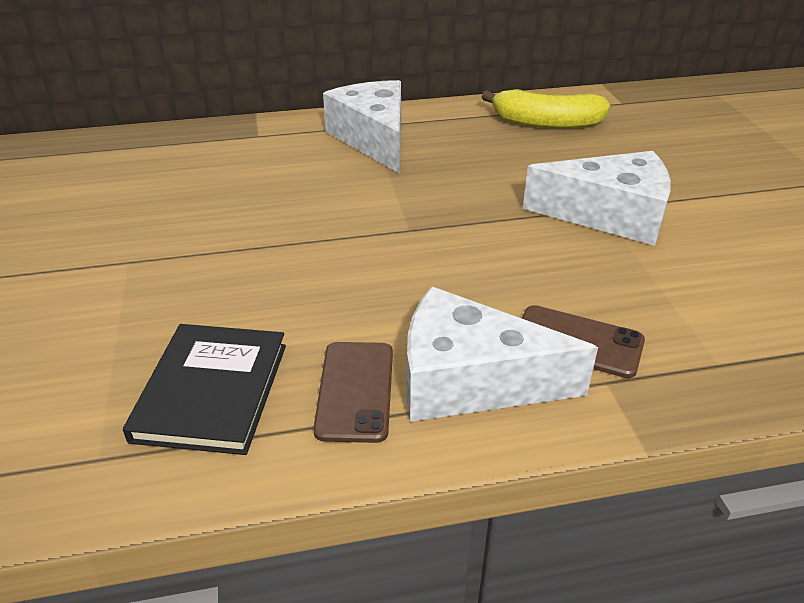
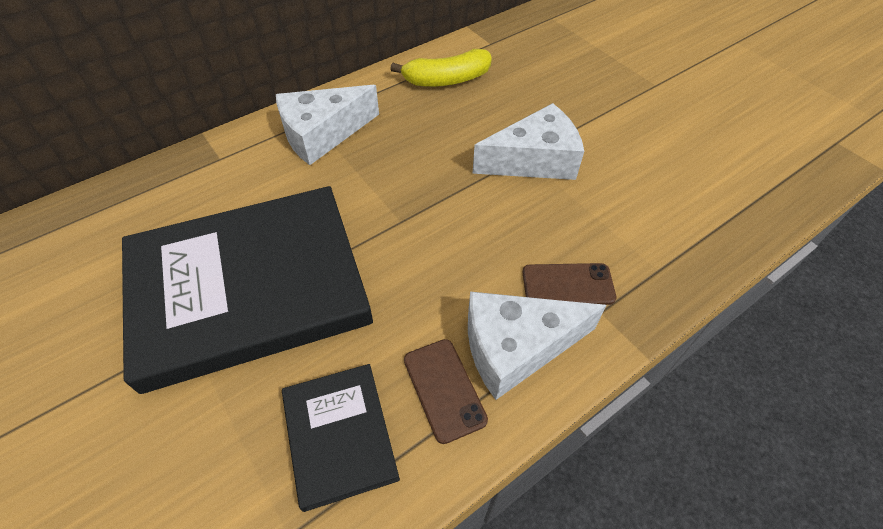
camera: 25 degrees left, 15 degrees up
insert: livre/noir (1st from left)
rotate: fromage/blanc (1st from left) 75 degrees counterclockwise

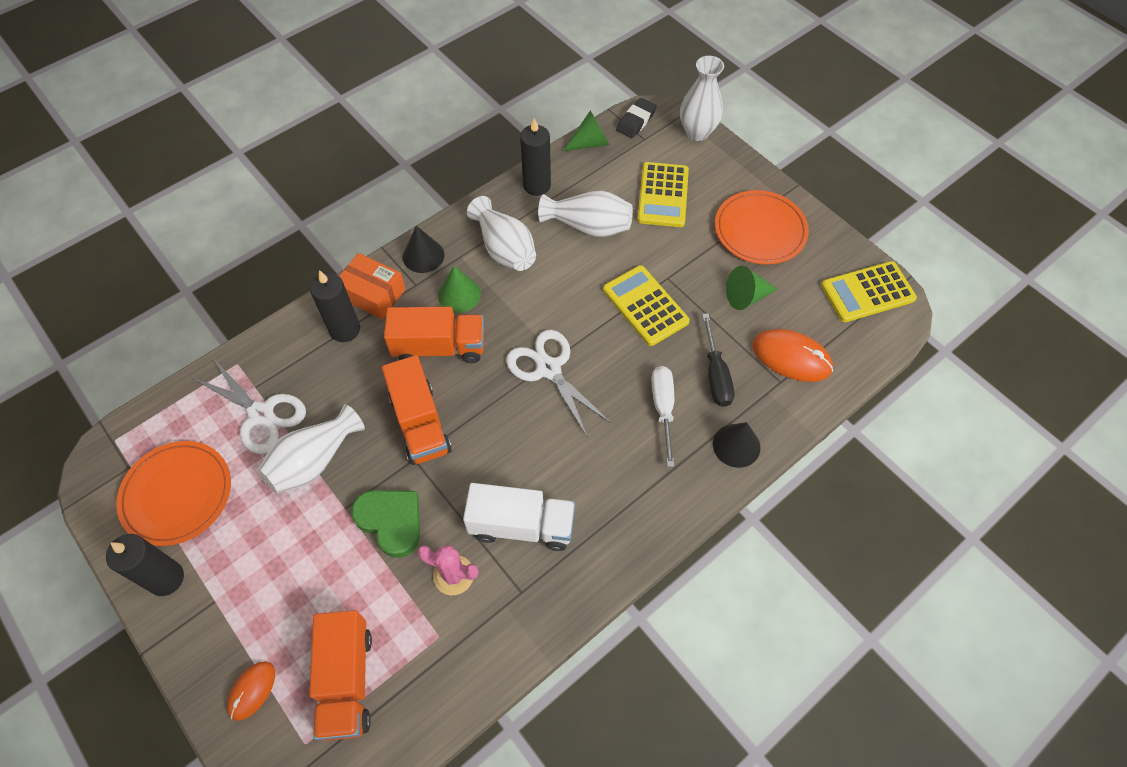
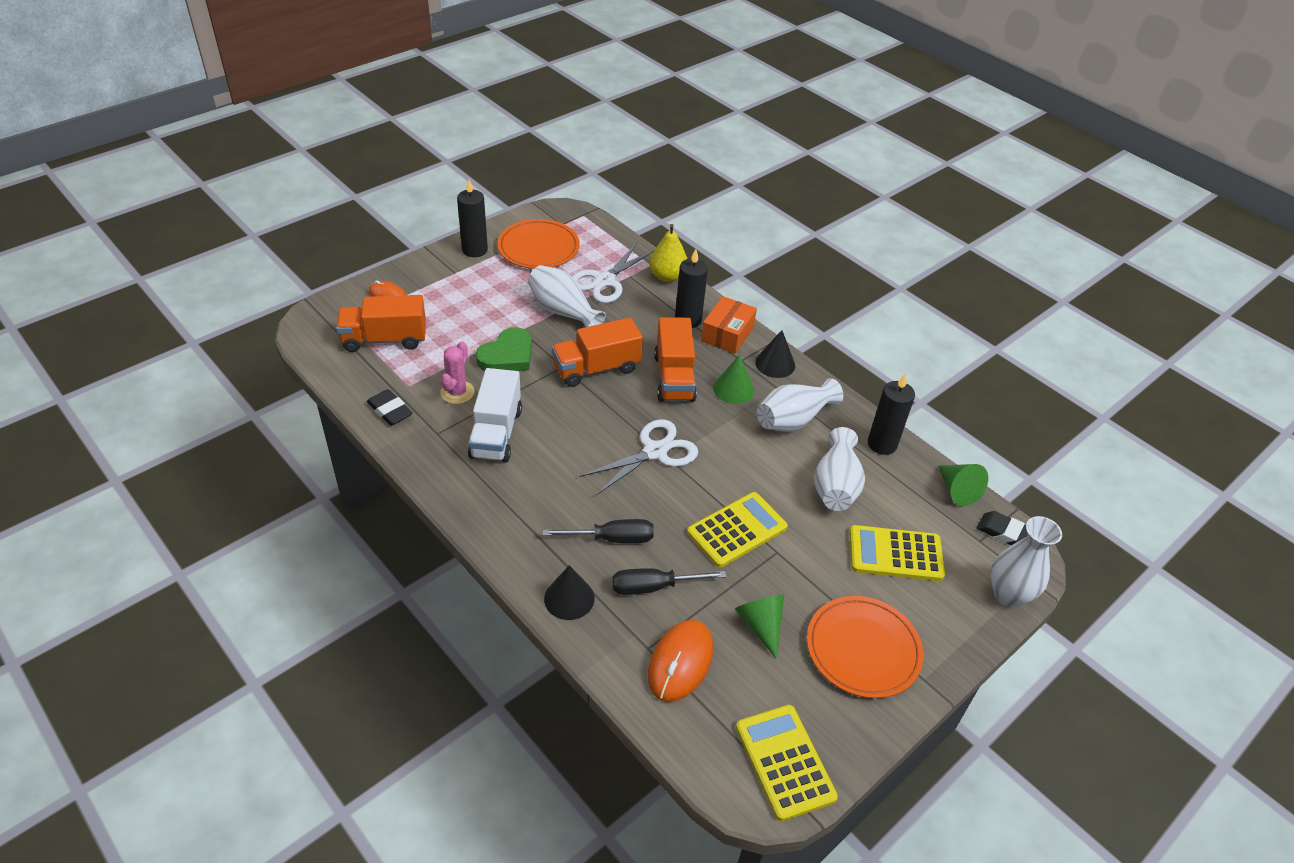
camera: 85 degrees right, 15 degrees down
insert: gomme/noir (1st from left); poire/jaune
recolor: tournevis/blanc to tournevis/noir (1st from left)

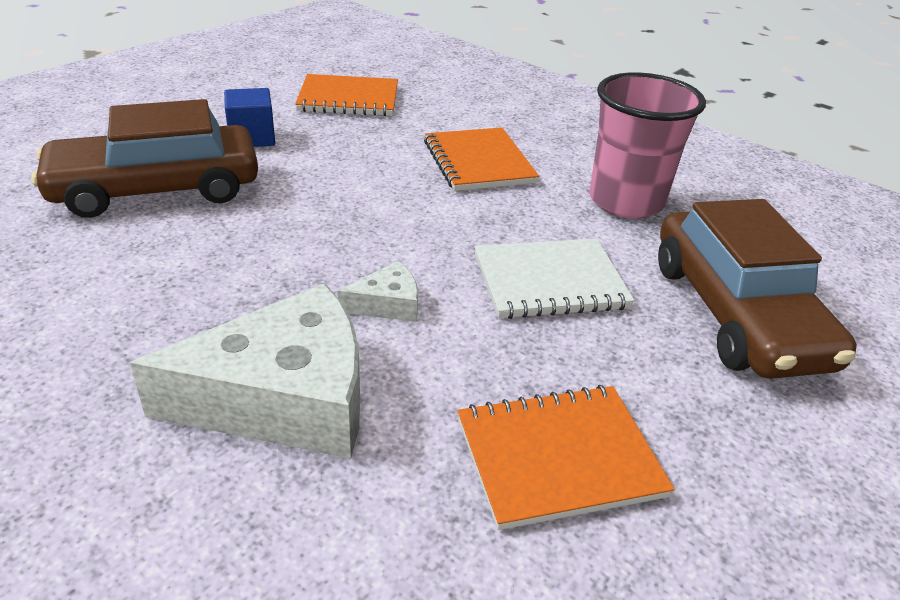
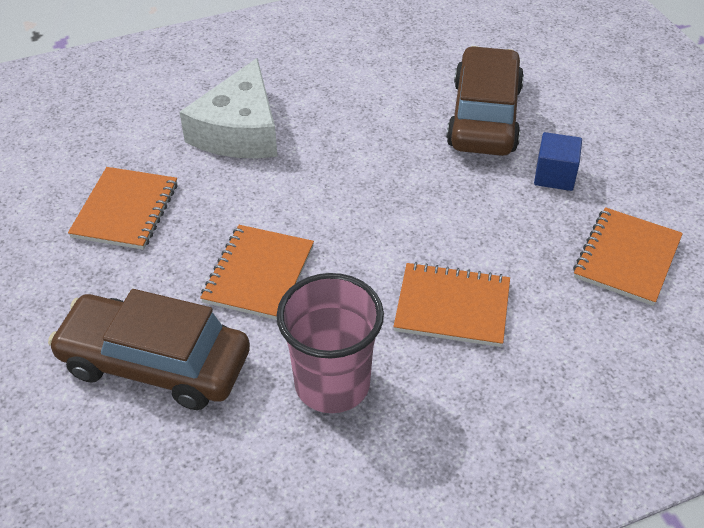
camera: 120 degrees right, 10 degrees up
delete: fromage/blanc (2nd from left)
recolor: carnet/blanc to carnet/orange (2nd from left)

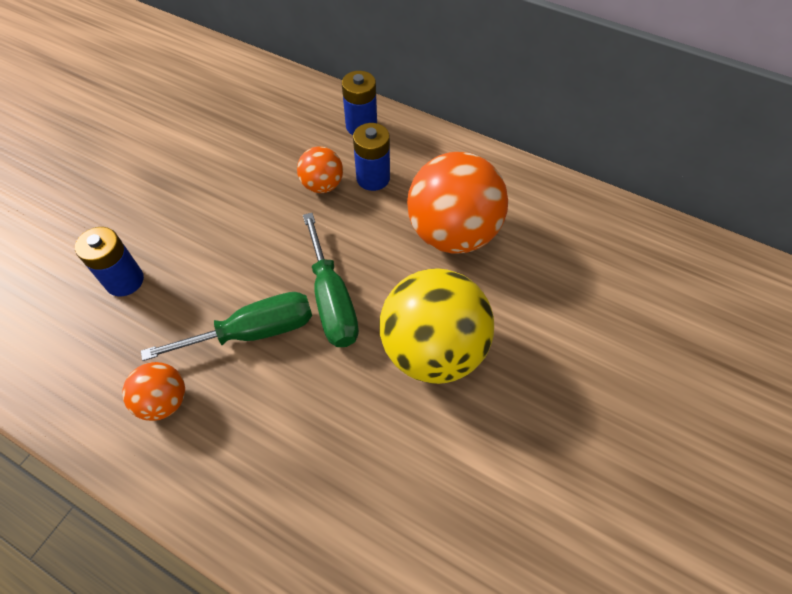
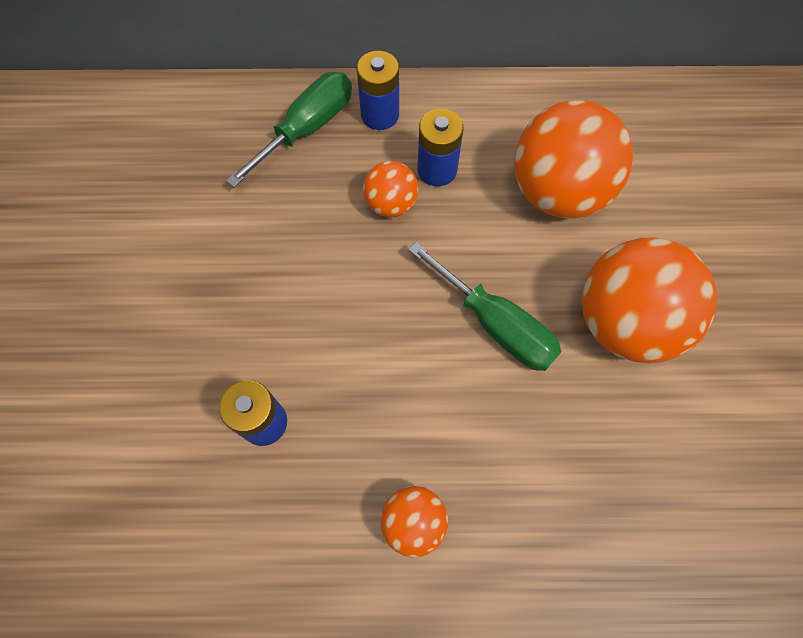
camera: 30 degrees left, 10 degrees up
move: tournevis/vert (1st from left)
recolor: balle/jaune to balle/orange (4th from left)

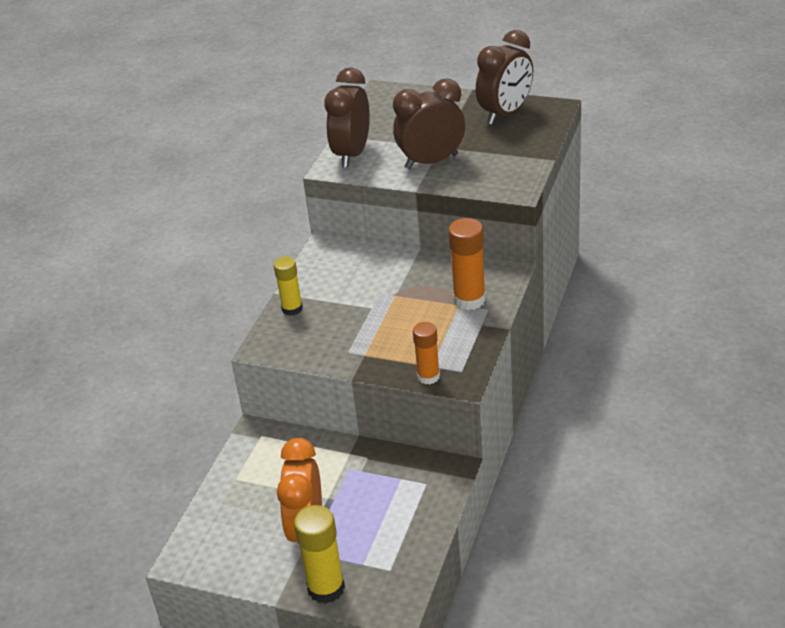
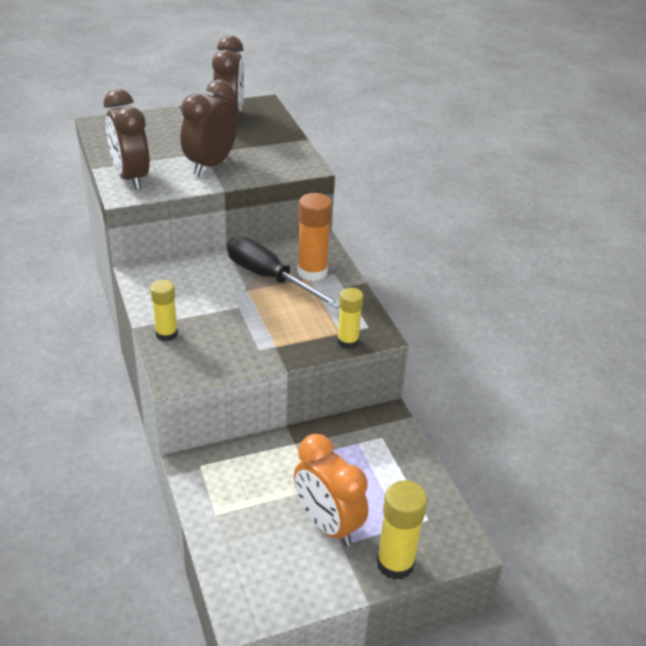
camera: 45 degrees left, 0 degrees up
insert: tournevis/noir
recolor: bâton de colle/orange (1st from left) to bâton de colle/jaune (2nd from left)

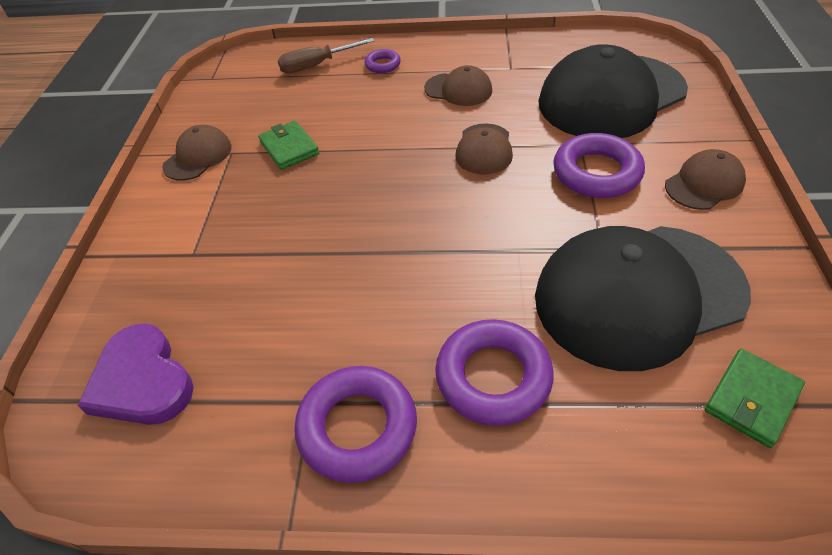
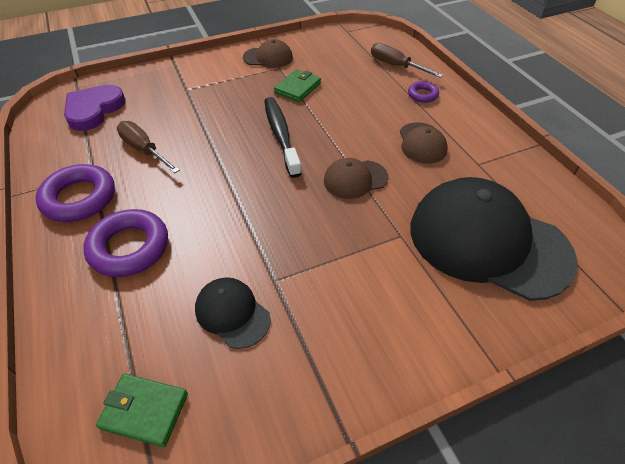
camera: 60 degrees right, 0 degrees up
delete: anneau/violet (4th from left); casquette/marron (4th from left)
insert: tournevis/marron (1st from left); brosse à dents/noir
resize: casquette/noir (2nd from left in the first image) x0.46

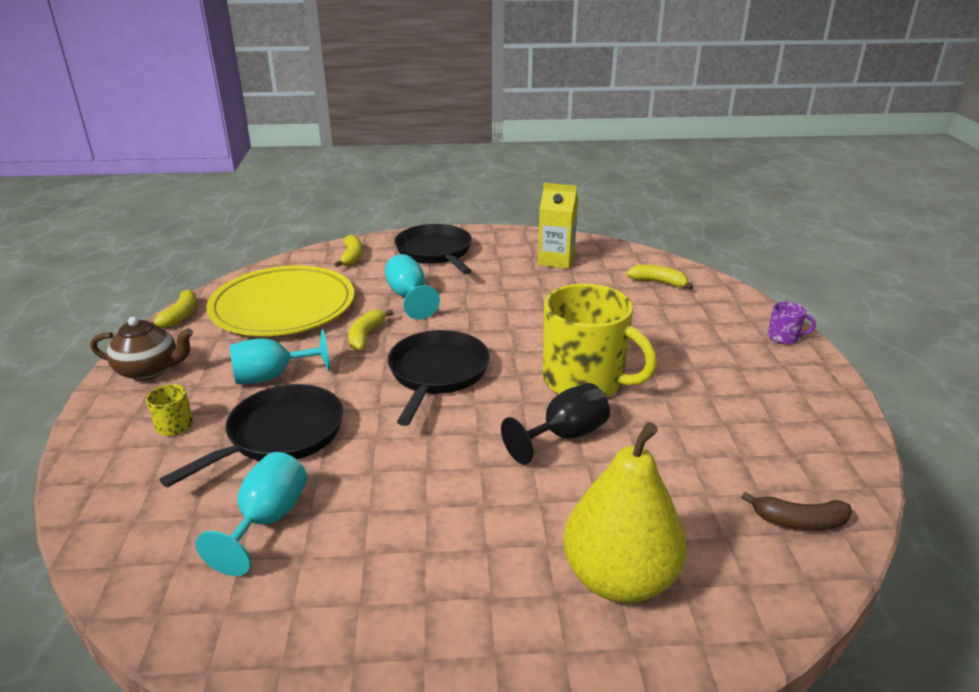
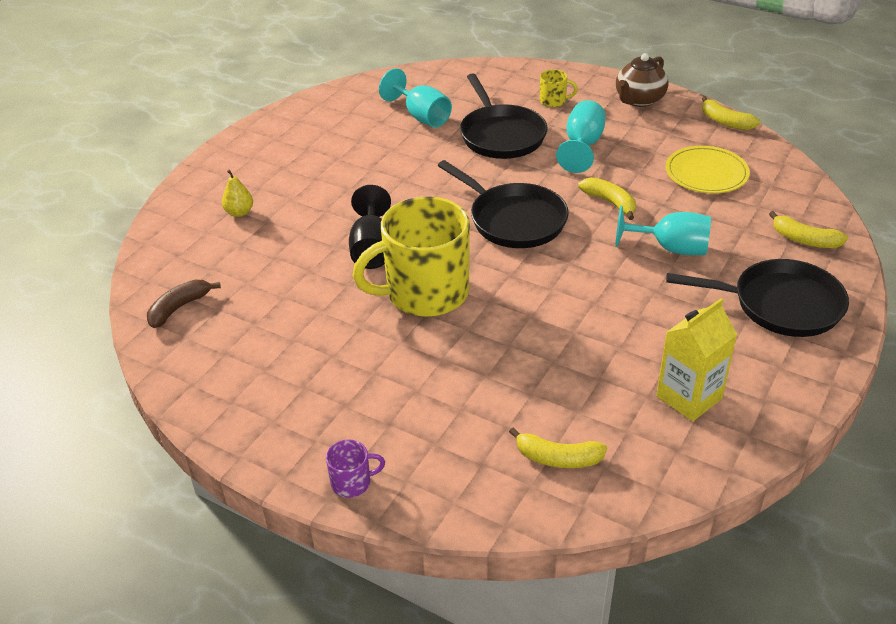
camera: 125 degrees right, 10 degrees up
rotate: banane/jaune (4th from left in the first image) 45 degrees clockwise; tasse/violet 150 degrees counterclockwise
resize: assiette/jaune x0.55; poire/jaune x0.40

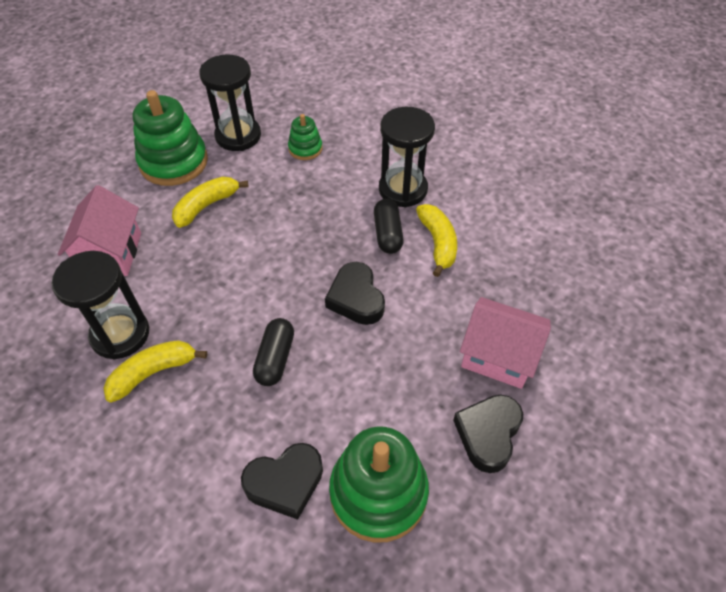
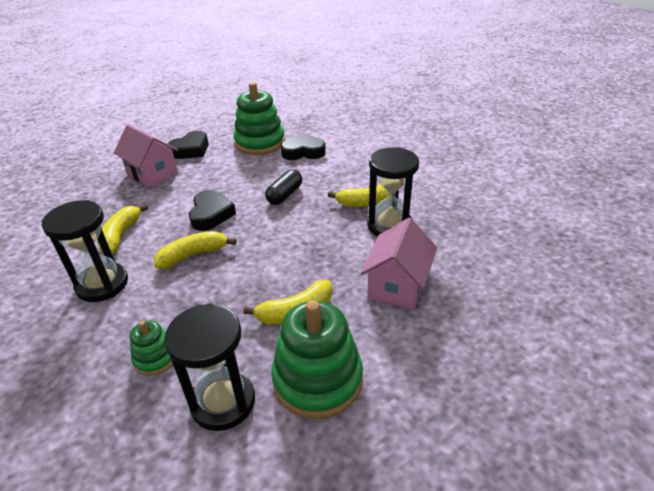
camera: 160 degrees left, 15 degrees down
delete: gélule/noir (2nd from left)
insert: banane/jaune (2nd from left)

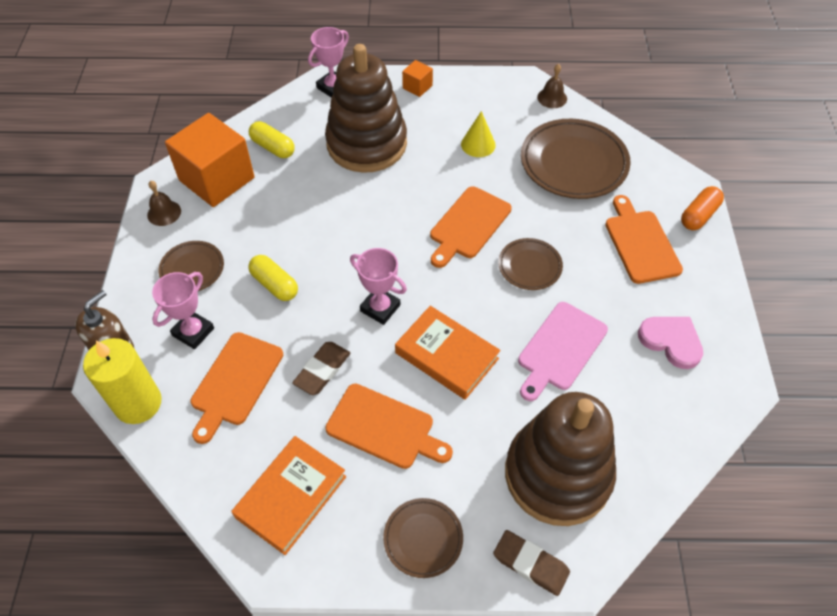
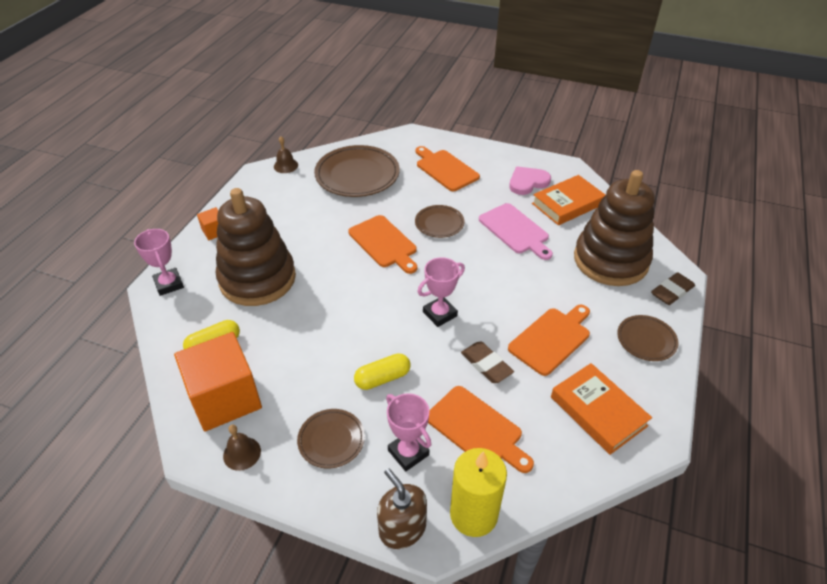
camera: 70 degrees left, 10 degrees down
delete: cône/jaune; gélule/orange
move: livre/orange (2nd from left in the first image) to livre/orange (1st from left)
rotate: planche à découper/orange (4th from left in the first image) 45 degrees clockwise

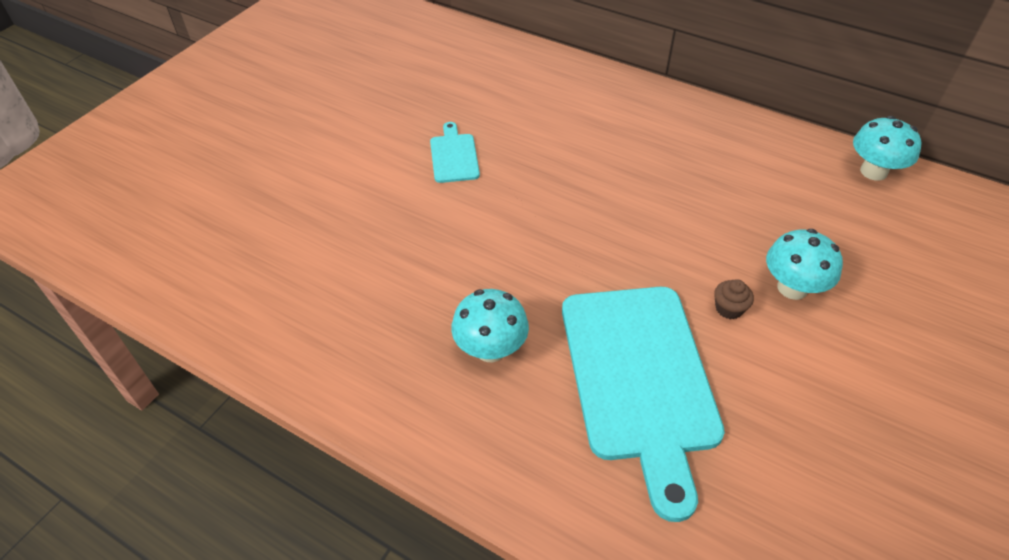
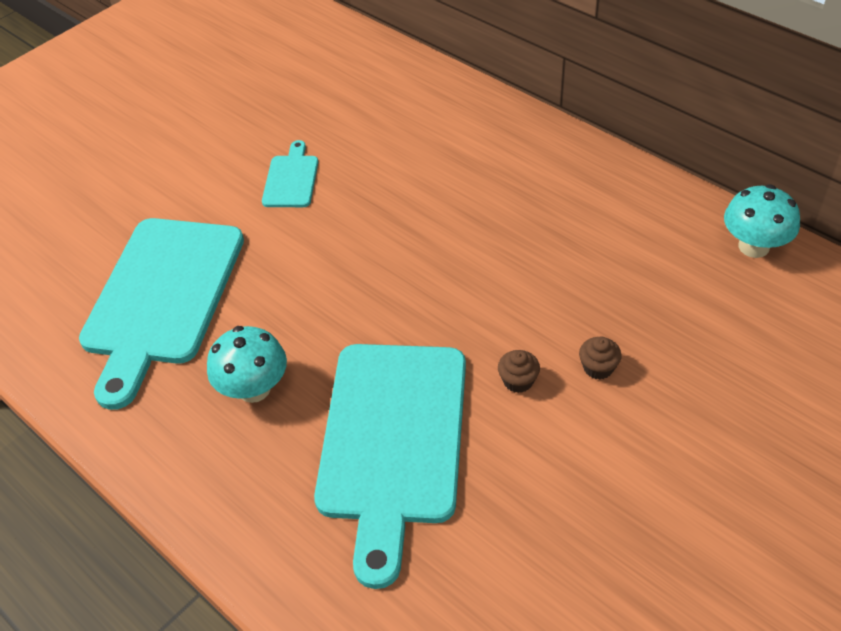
camera: 15 degrees right, 0 degrees up
insert: planche à découper/turquoise (1st from left)
replace: champignon/turquoise (2nd from left) to muffin/marron (2nd from left)

